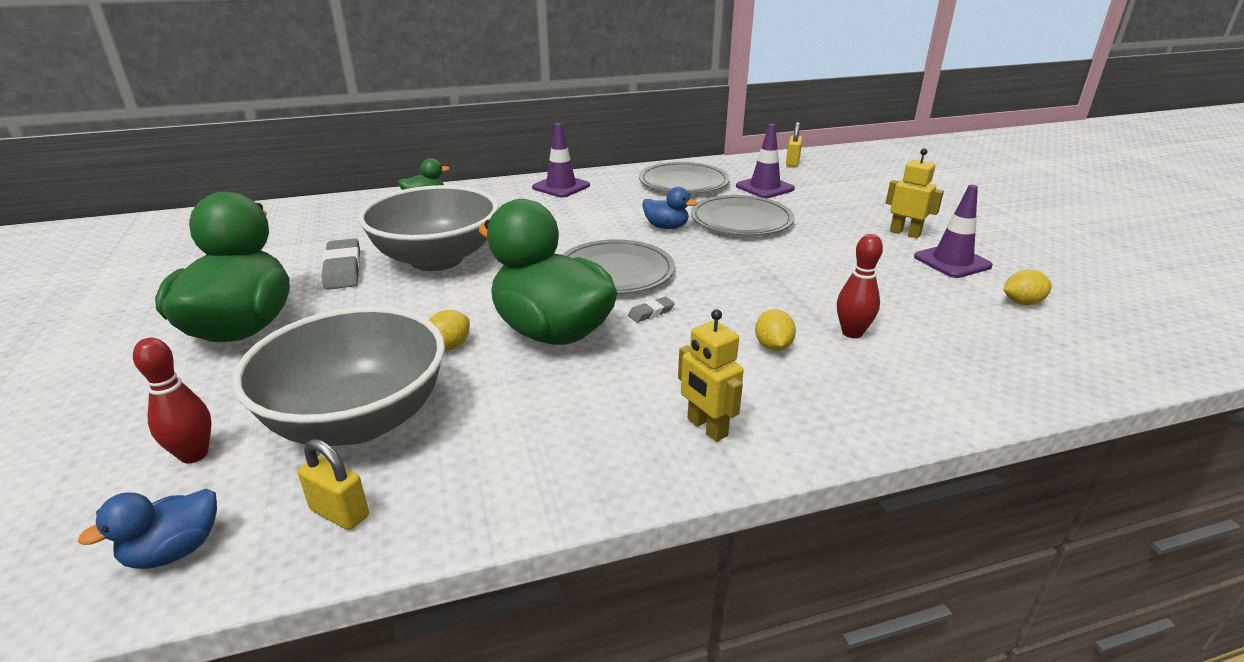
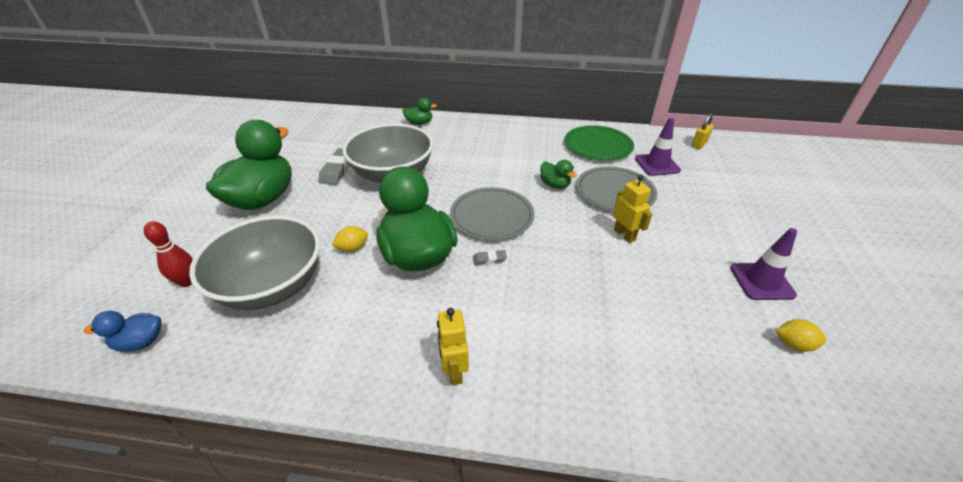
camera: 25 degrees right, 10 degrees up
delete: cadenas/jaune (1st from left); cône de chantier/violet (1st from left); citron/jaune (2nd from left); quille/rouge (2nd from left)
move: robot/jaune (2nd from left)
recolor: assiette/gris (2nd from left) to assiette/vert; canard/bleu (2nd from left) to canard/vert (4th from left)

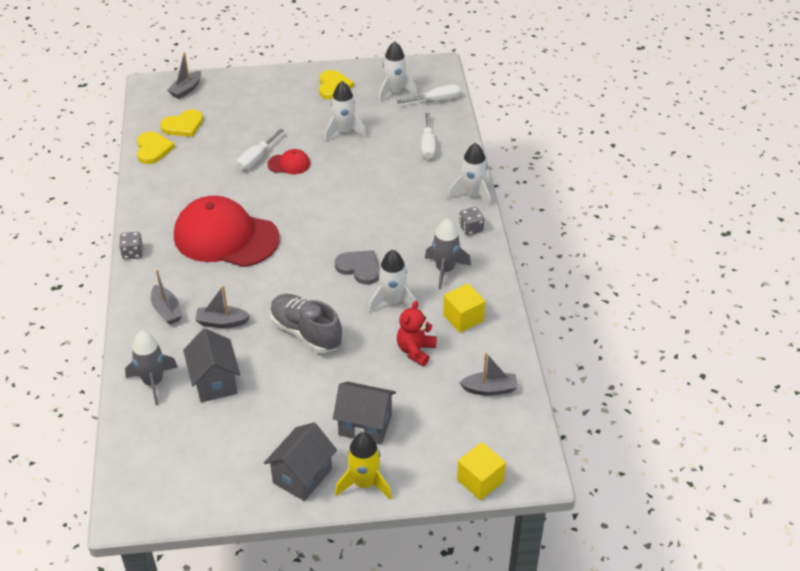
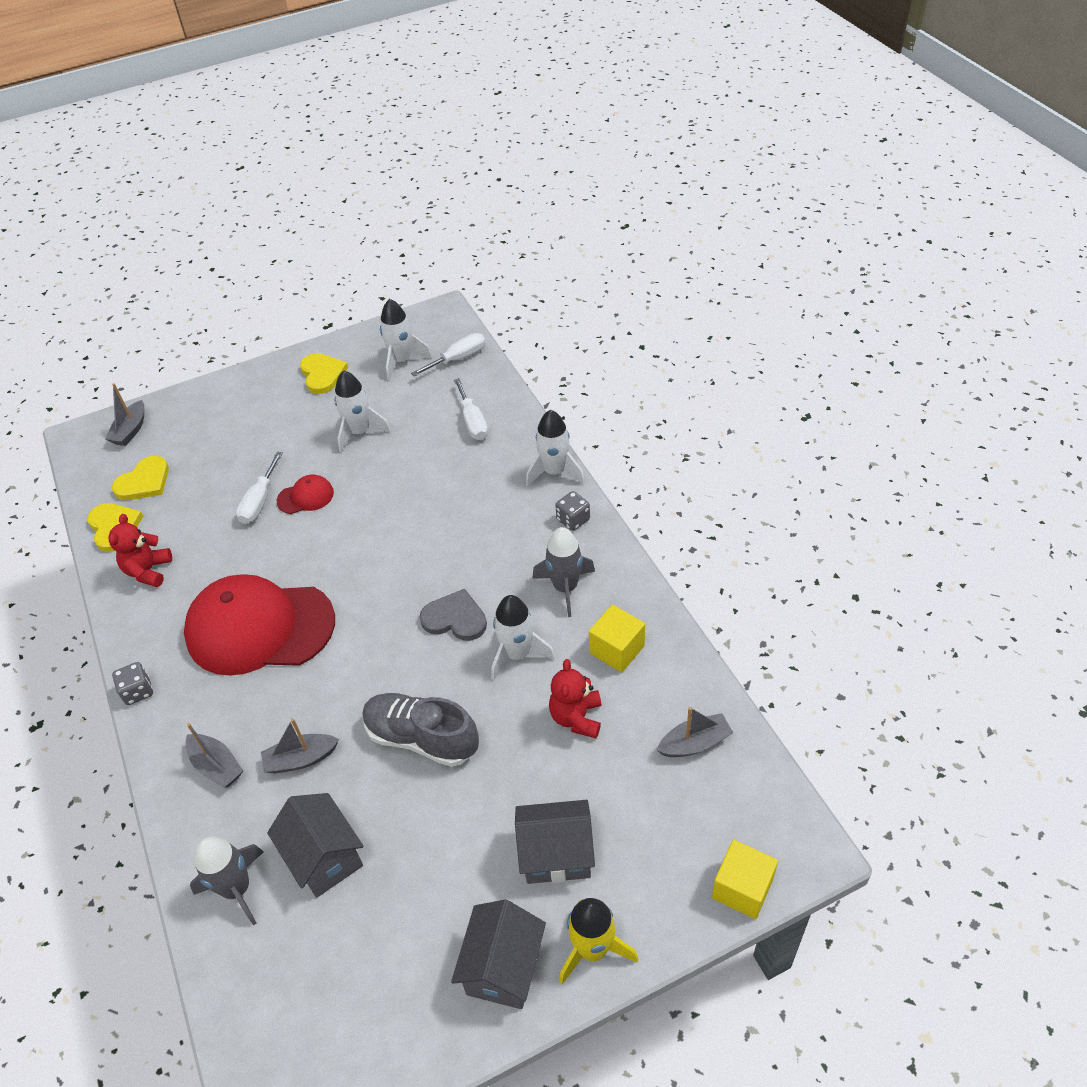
camera: 15 degrees left, 5 degrees up
insert: ours en peluche/rouge (1st from left)

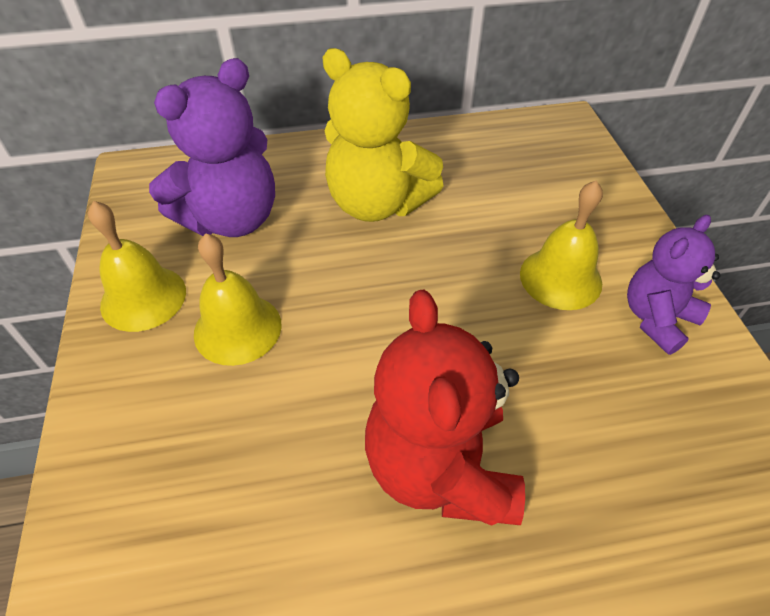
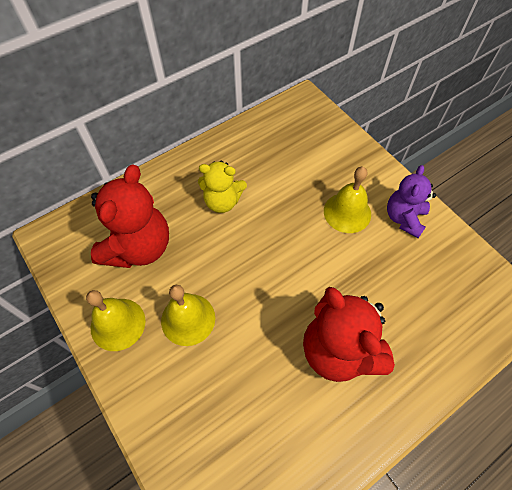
camera: 25 degrees left, 10 degrees up
recolor: ours en peluche/violet (1st from left) to ours en peluche/rouge (1st from left)
resize: ours en peluche/jaune x0.62

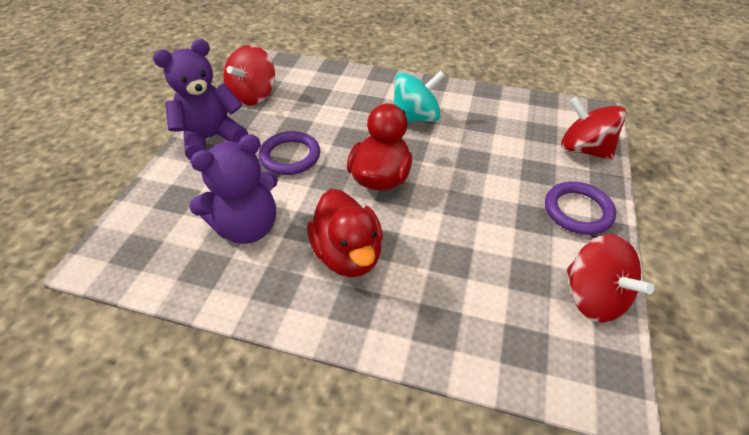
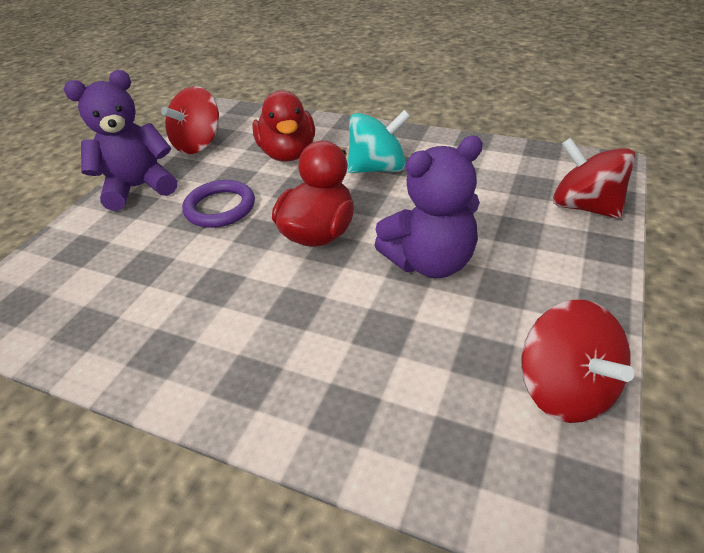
camera: 10 degrees right, 5 degrees down
delete: anneau/violet (2nd from left)
move: ours en peluche/violet (2nd from left); canard/rouge (1st from left)

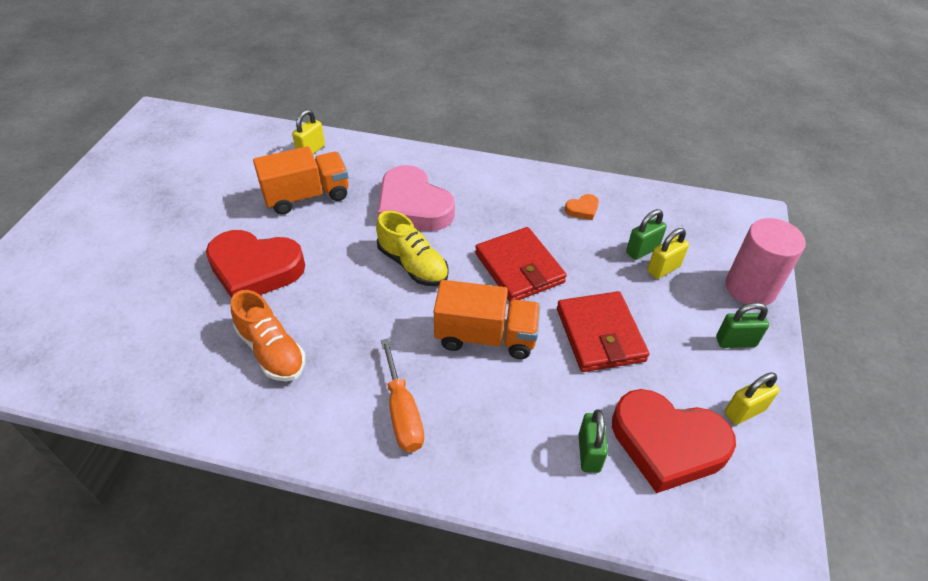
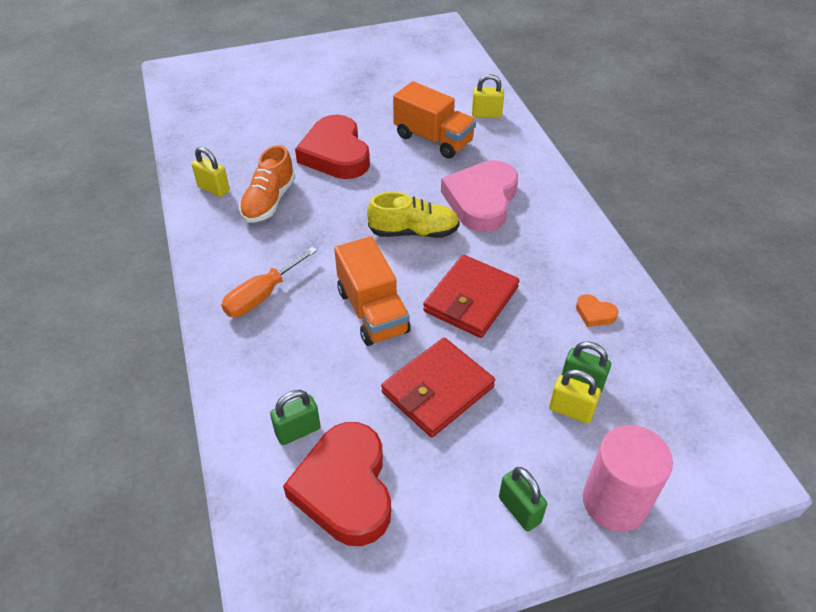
camera: 60 degrees right, 0 degrees up
move: cadenas/jaune (3rd from left in the first image) to cadenas/jaune (1st from left)
rotate: chaussure/jaune 105 degrees counterclockwise

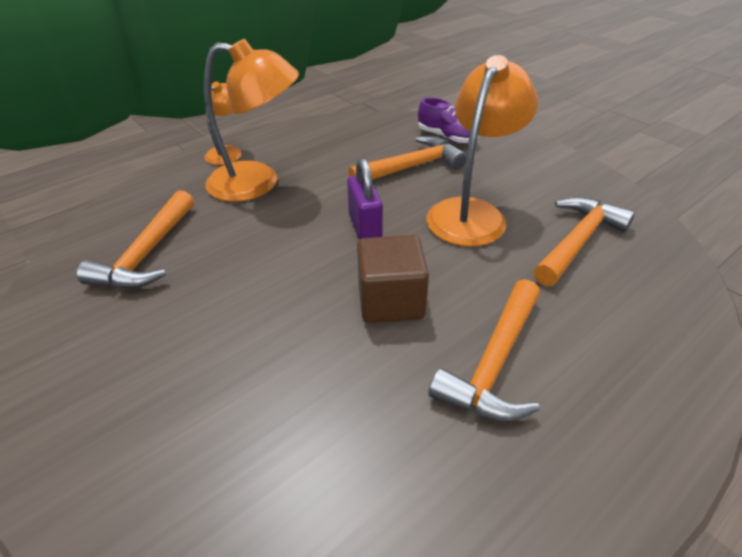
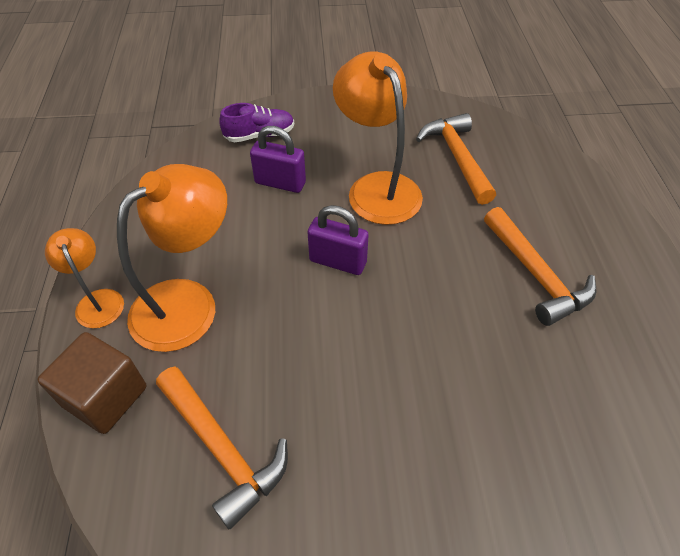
camera: 55 degrees left, 10 degrees up
move: cube/marron
replace: marteau/orange (2nd from left) to cadenas/violet (1st from left)

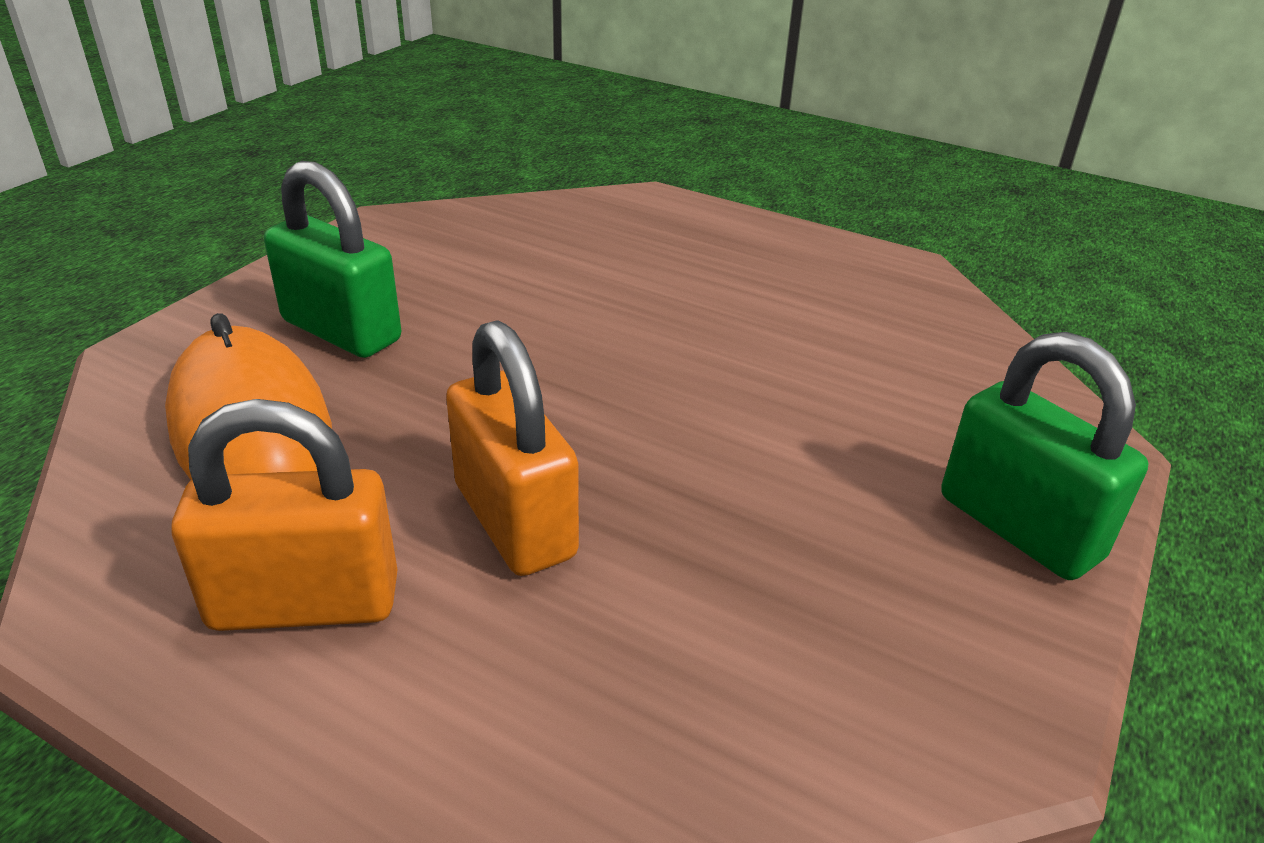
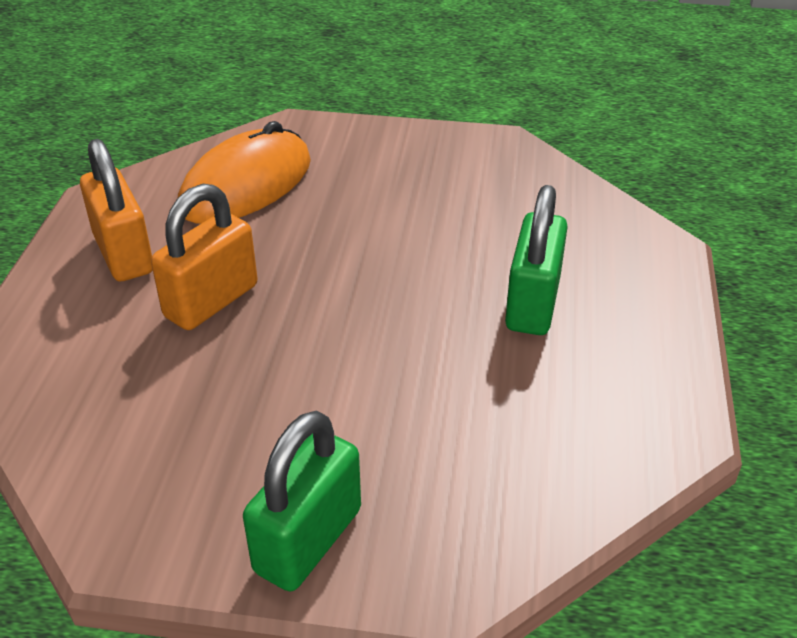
camera: 70 degrees right, 5 degrees up
move: cadenas/vert (1st from left in the first image) to cadenas/vert (2nd from left)

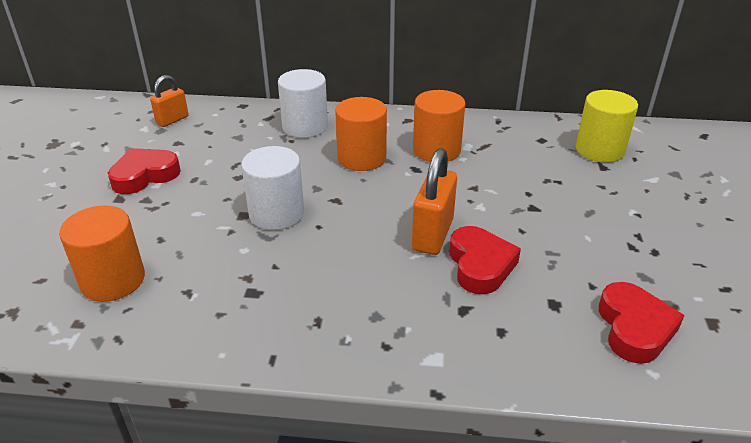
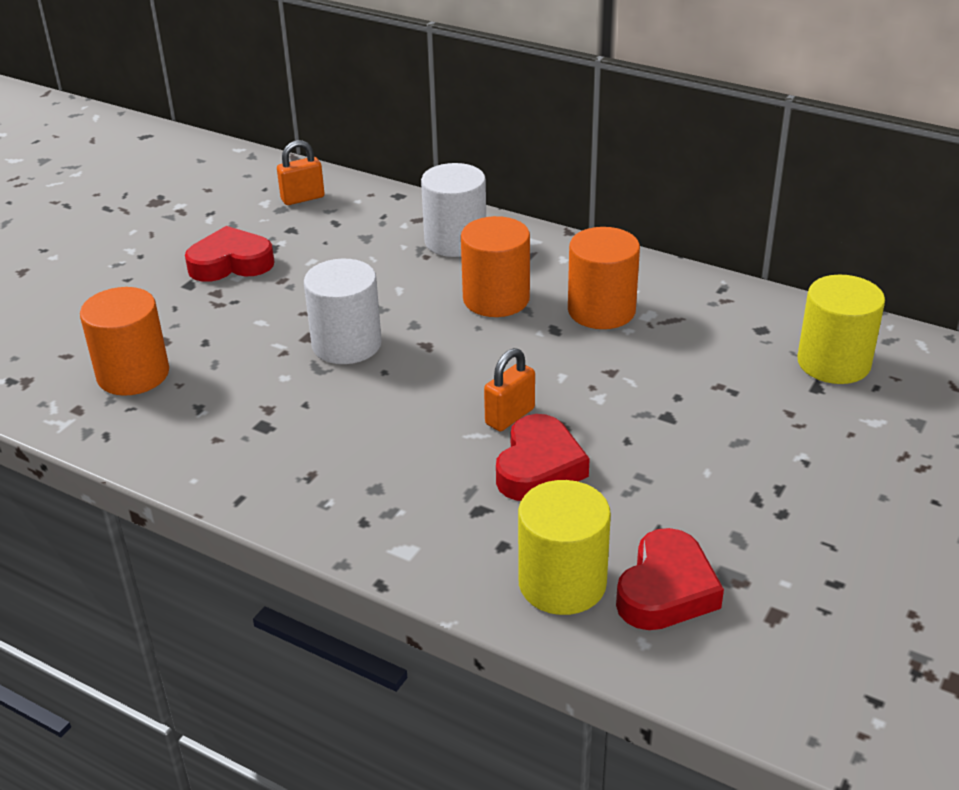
camera: 25 degrees right, 0 degrees up
insert: cylindre/jaune (1st from left)
resize: cadenas/orange (2nd from left) x0.63

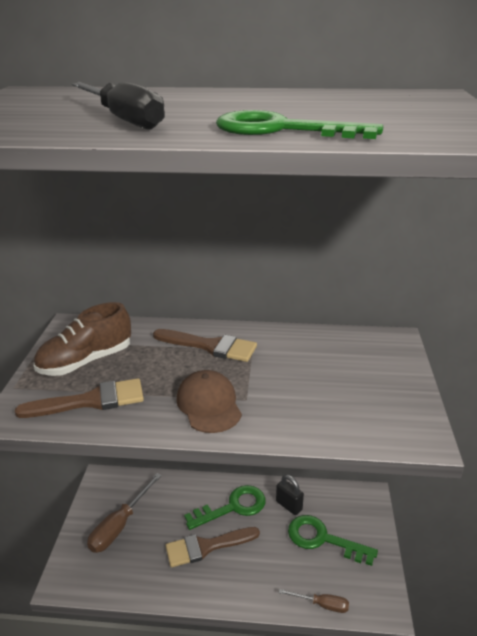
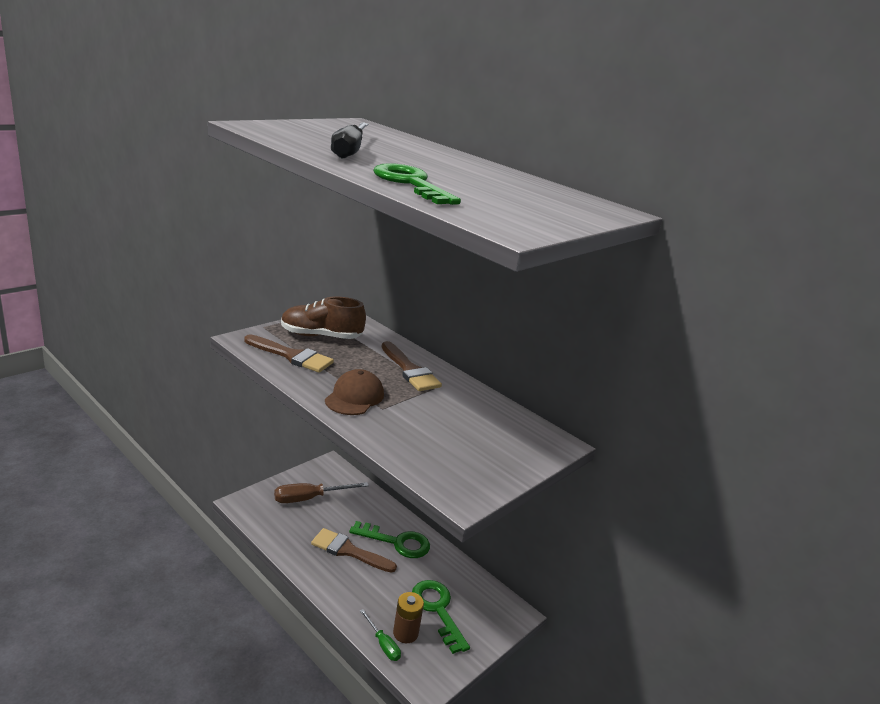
camera: 35 degrees right, 5 degrees down
delete: cadenas/noir
insert: pile/marron
recolor: tournevis/marron (2nd from left) to tournevis/vert

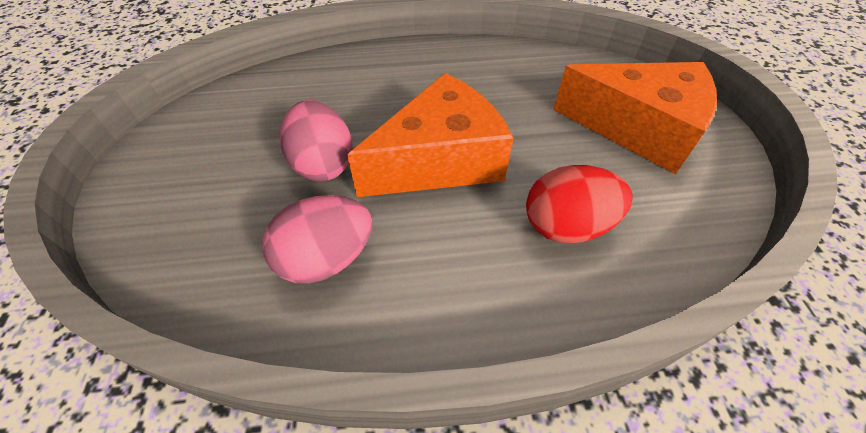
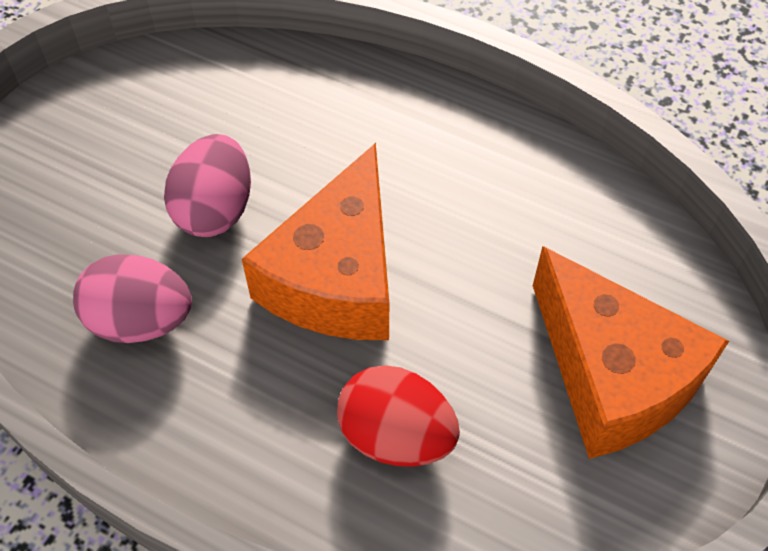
camera: 35 degrees right, 5 degrees up
rotate: fromage/orange (1st from left) 105 degrees clockwise

